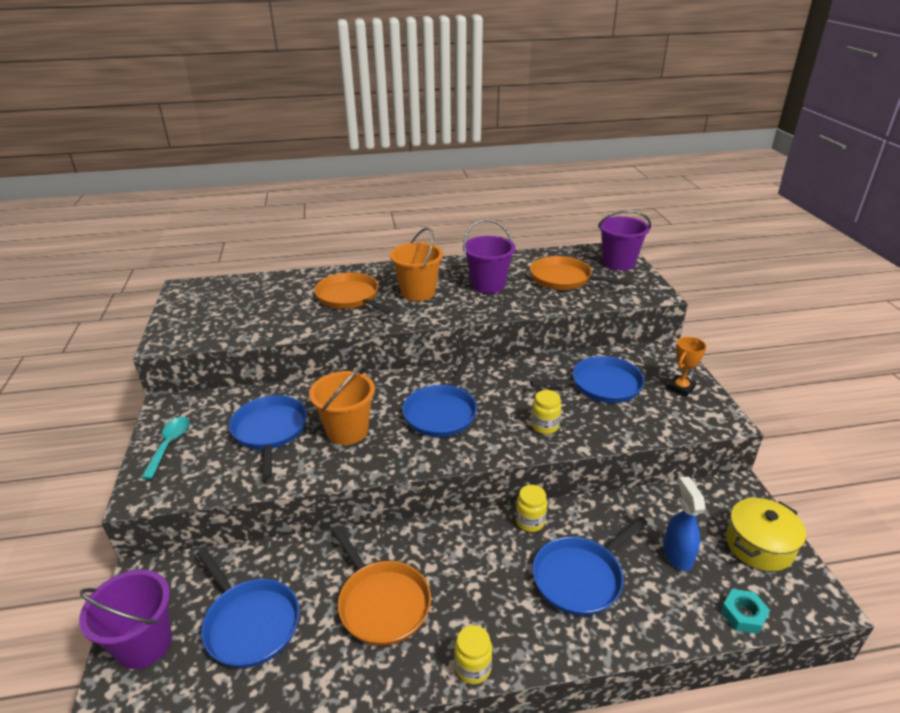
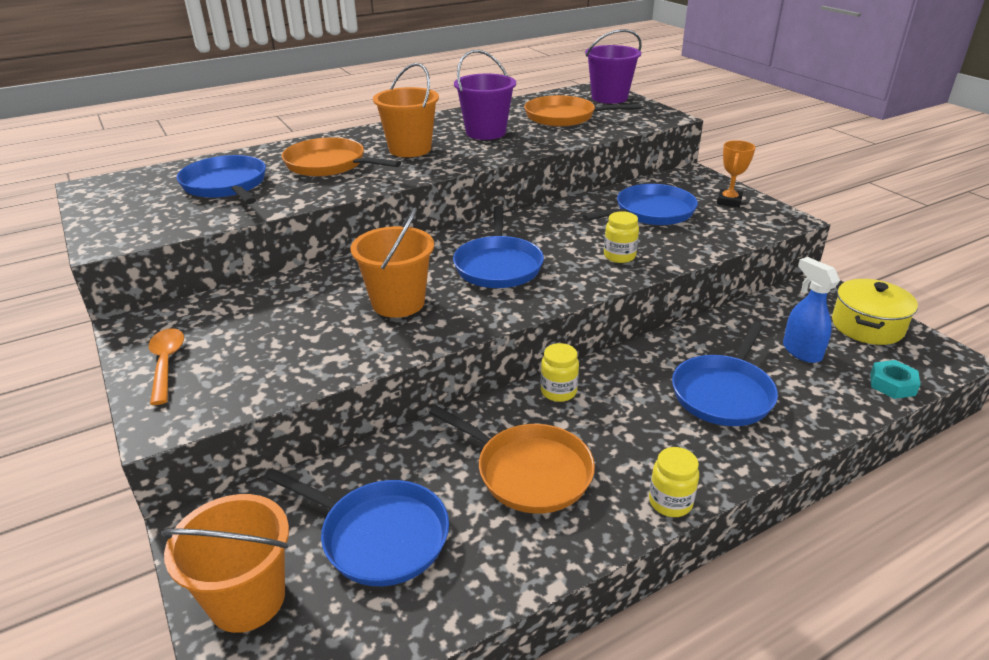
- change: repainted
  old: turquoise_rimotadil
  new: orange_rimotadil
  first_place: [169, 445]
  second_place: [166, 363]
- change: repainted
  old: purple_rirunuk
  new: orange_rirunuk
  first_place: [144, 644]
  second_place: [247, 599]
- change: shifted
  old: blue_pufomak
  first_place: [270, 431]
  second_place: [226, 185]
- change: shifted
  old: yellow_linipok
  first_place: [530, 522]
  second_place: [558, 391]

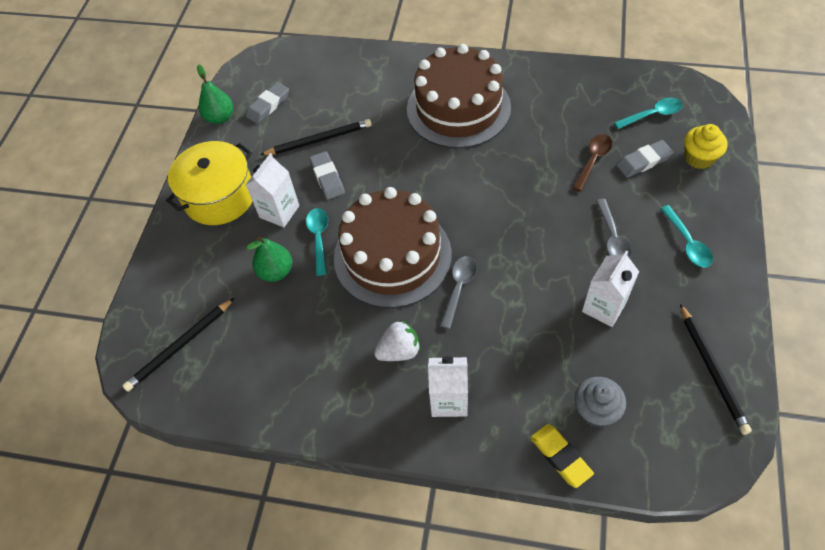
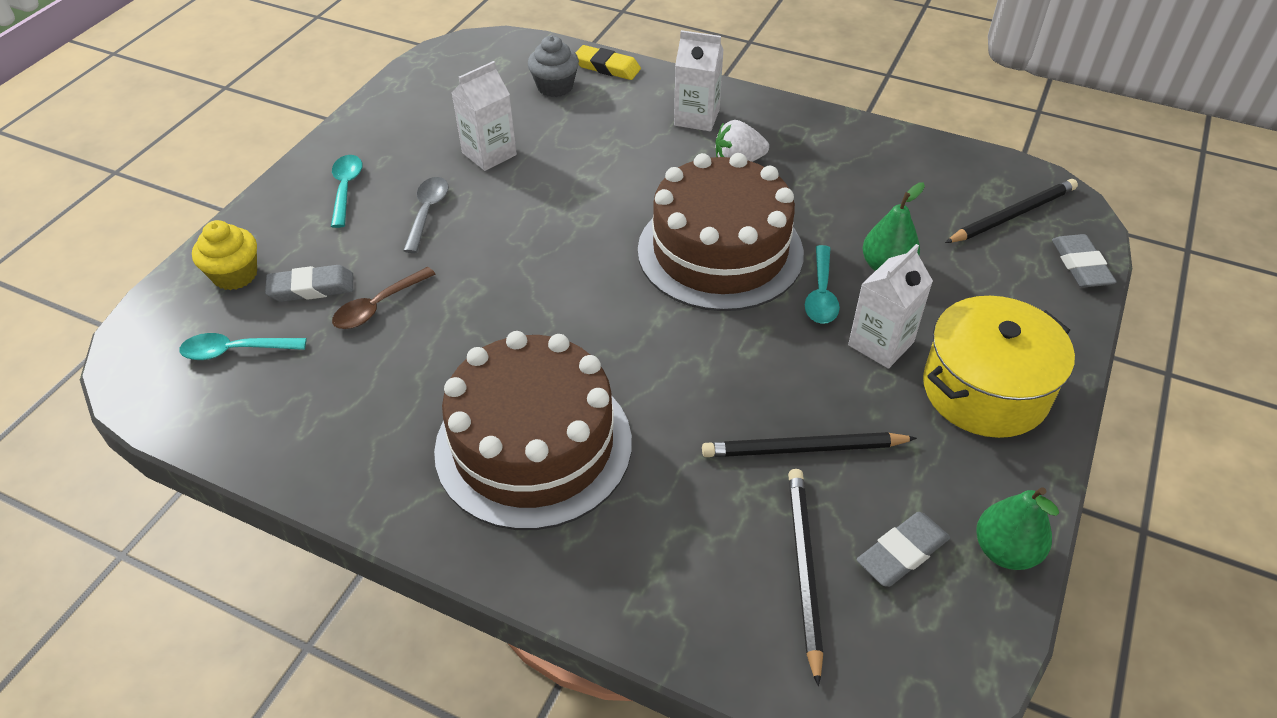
- change: rotated
  old: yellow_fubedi
  first_place: [560, 457]
  second_place: [607, 67]
  degrees: -45
- change: shifted
  old: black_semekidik
  first_place: [712, 370]
  second_place: [803, 569]
- change: shifted
  old: grey_fubedi
  first_place: [327, 178]
  second_place: [1080, 265]
- change: gone
  old: grey_rimotadil
  first_place: [459, 288]

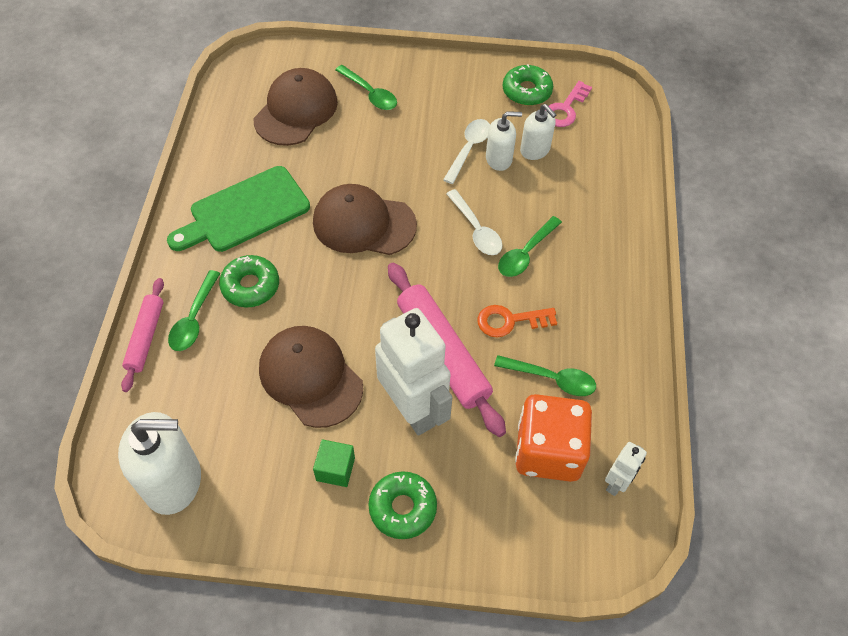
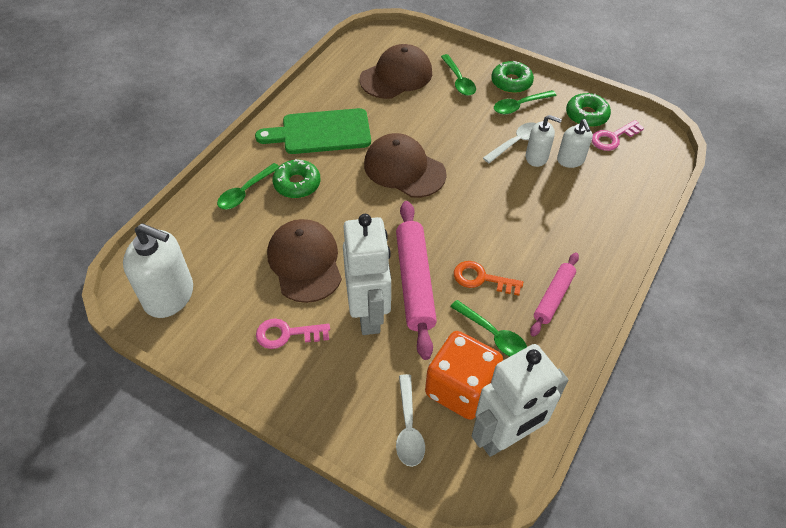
- change: swapped
  old: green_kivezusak
  new: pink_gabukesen
  first_place: [335, 469]
  second_place: [287, 334]
- change: shifted
  old: white_rimotadil
  first_place: [476, 230]
  second_place: [408, 428]
- change: scaled
  old: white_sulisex
  first_place: [616, 483]
  second_place: [505, 437]
  factor: 2.14
- change: shifted
  old: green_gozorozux
  first_place: [402, 508]
  second_place: [511, 82]
- change: shifted
  old: green_rimotadil
  first_place: [525, 253]
  second_place: [519, 106]
- change: shifted
  old: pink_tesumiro
  first_place: [146, 337]
  second_place: [553, 297]

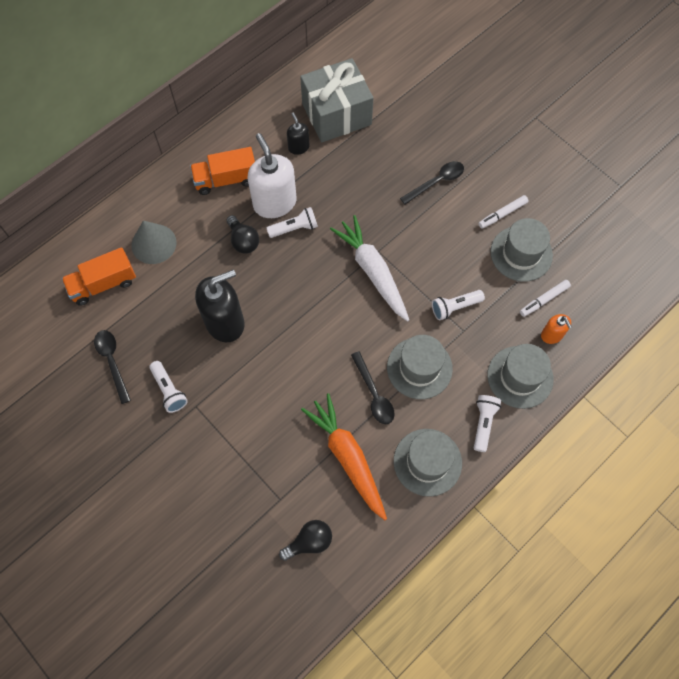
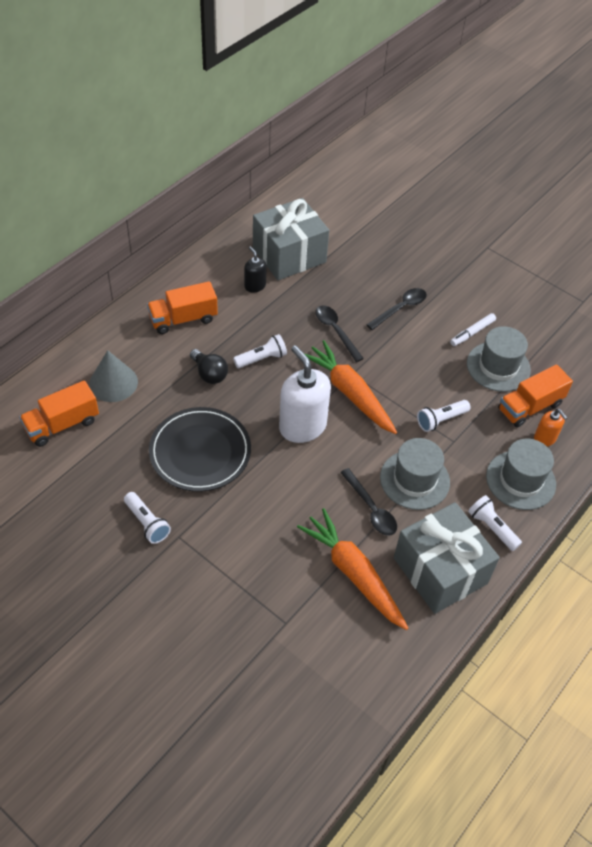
- change: swapped
  old: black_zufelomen
  new: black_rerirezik
  first_place: [225, 322]
  second_place: [200, 452]
- change: shifted
  old: white_zufelomen
  first_place: [274, 203]
  second_place: [302, 426]
- change: repainted
  old: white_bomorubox
  new: orange_bomorubox
  first_place: [372, 271]
  second_place: [349, 393]
- change: shifted
  old: black_rimotadil
  first_place: [112, 362]
  second_place: [335, 331]
- change: swapped
  old: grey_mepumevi
  new: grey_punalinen
  first_place: [427, 462]
  second_place: [440, 570]
- change: rotated
  old: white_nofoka
  first_place: [483, 423]
  second_place: [492, 528]
  degrees: -45
- change: swapped
  old: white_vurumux
  new: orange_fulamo
  first_place: [544, 300]
  second_place: [530, 407]
- change: gone
  old: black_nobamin
  first_place: [309, 542]

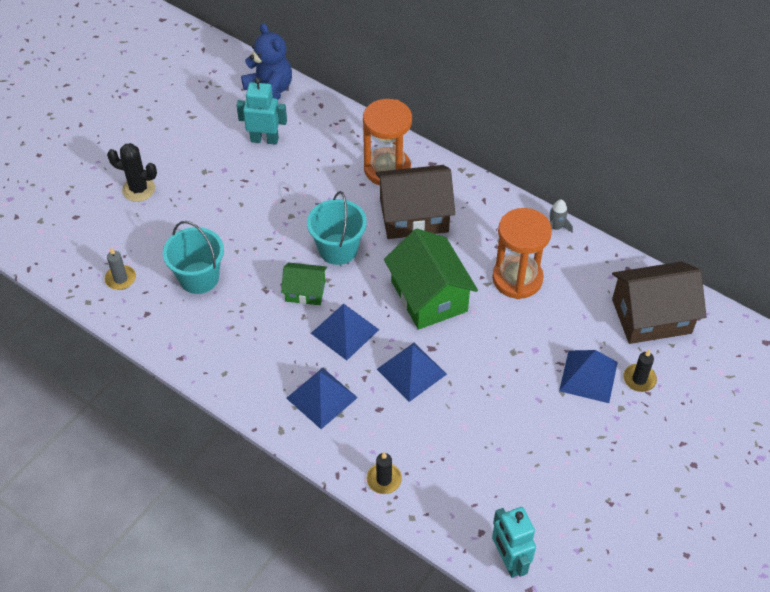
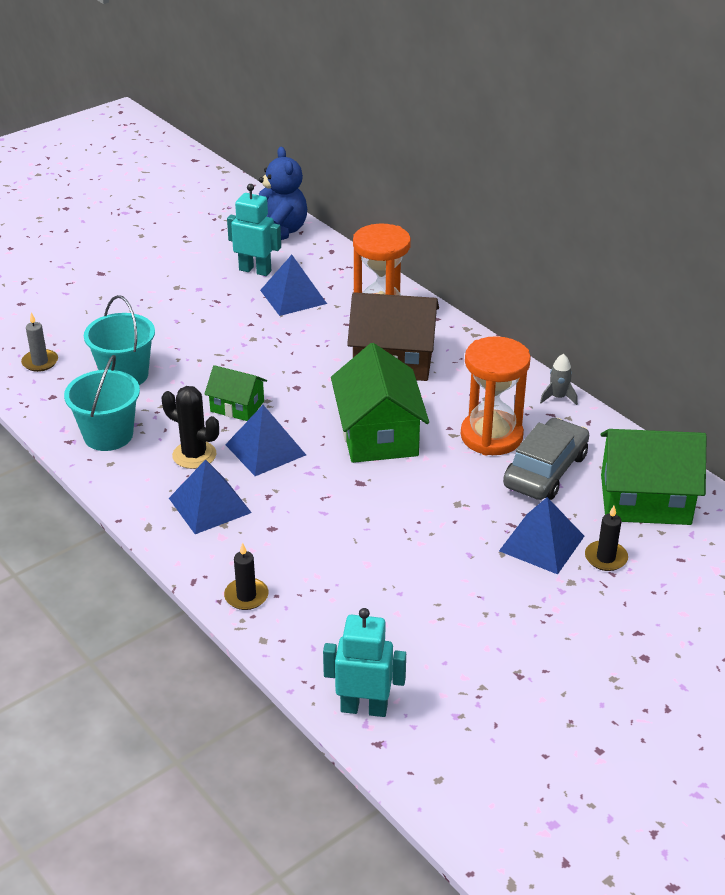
- change: shifted
  old: turquoise_rirunuk
  first_place: [338, 249]
  second_place: [108, 435]
- change: shifted
  old: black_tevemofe
  first_place: [138, 189]
  second_place: [194, 455]
- change: shifted
  old: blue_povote
  first_place: [411, 371]
  second_place: [293, 297]
- change: rotated
  old: turquoise_sulisex
  first_place: [509, 561]
  second_place: [364, 708]
  degrees: 105
- change: new
  new: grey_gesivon
  second_place: [545, 470]
- change: repainted
  old: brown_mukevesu
  new: green_mukevesu
  first_place: [651, 316]
  second_place: [645, 499]

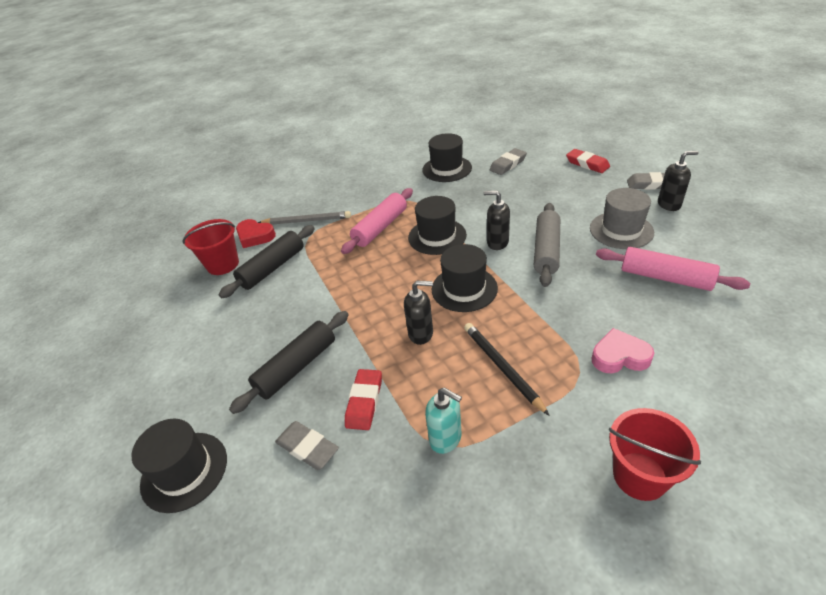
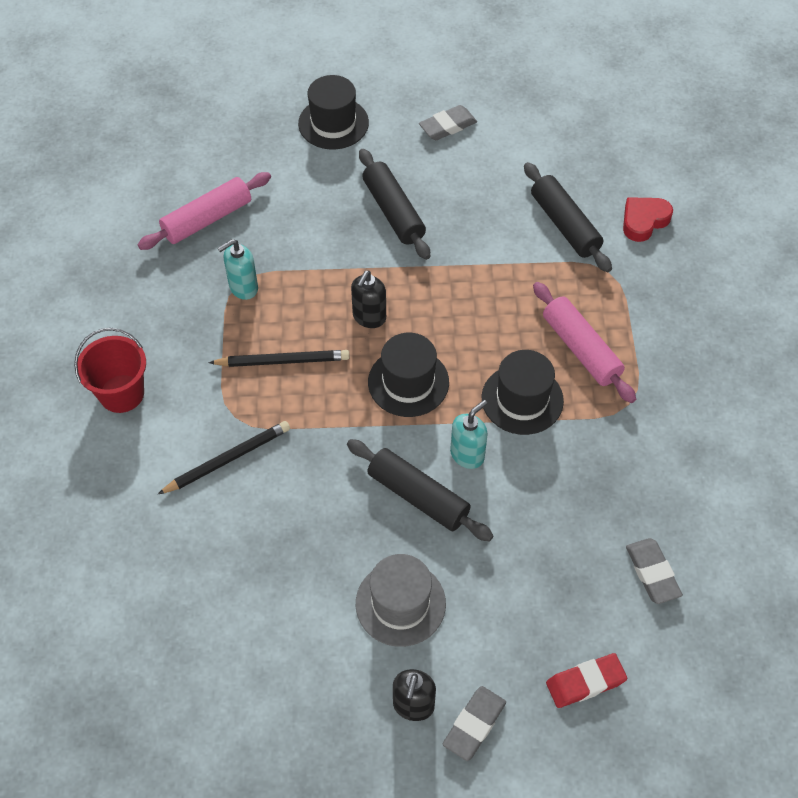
- change: shifted
  old: pink_tesumiro
  first_place: [665, 277]
  second_place: [207, 219]
- change: swapped
  old: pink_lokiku
  new: black_semekidik
  first_place: [619, 356]
  second_place: [227, 459]
- change: repainted
  old: grey_tesumiro
  new: black_tesumiro
  first_place: [546, 250]
  second_place: [418, 496]
- change: shifted
  old: grey_fubedi
  first_place: [307, 448]
  second_place: [447, 126]
- change: repainted
  old: black_zufelomen
  new: turquoise_zufelomen
  first_place: [497, 242]
  second_place: [467, 455]
- change: gone
  old: red_rirunuk
  first_place: [223, 264]
- change: gone
  old: grey_semekidik
  first_place: [307, 221]
- change: gone
  old: red_fubedi
  first_place: [364, 402]
- change: gone
  old: black_mepumevi
  first_place: [447, 169]

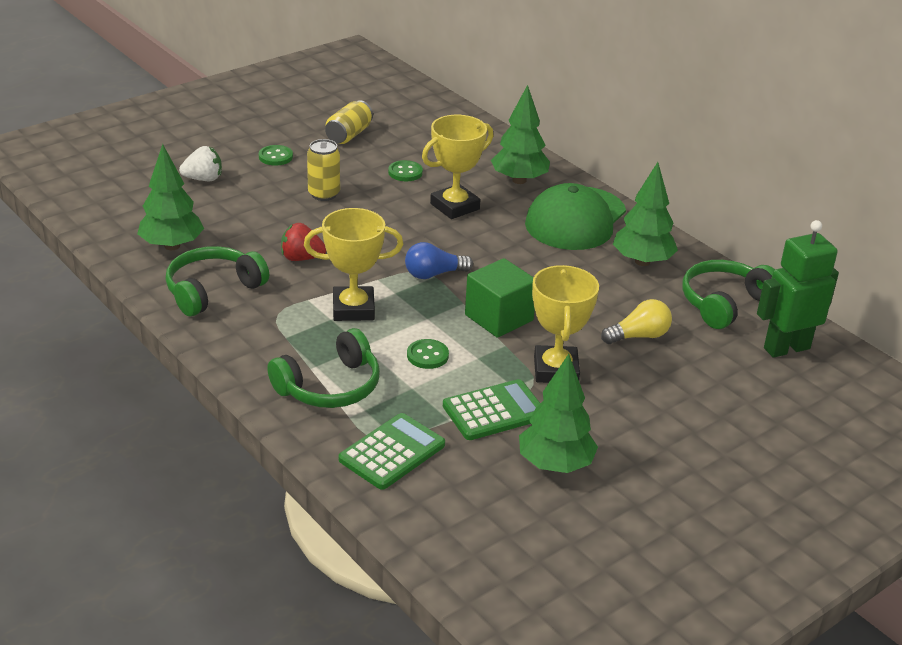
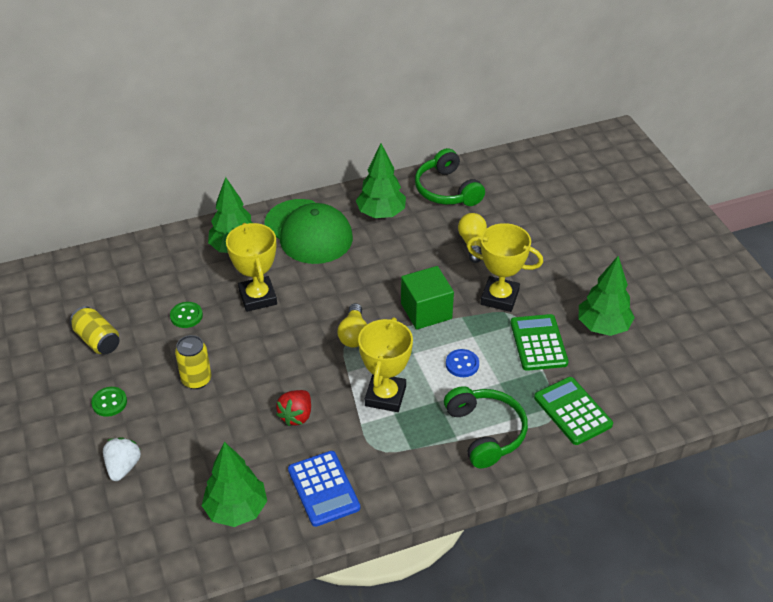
- change: swapped
  old: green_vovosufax
  new: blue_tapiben
  first_place: [213, 290]
  second_place: [323, 489]
- change: repainted
  old: blue_nobamin
  new: yellow_nobamin
  first_place: [434, 274]
  second_place: [354, 334]
- change: repainted
  old: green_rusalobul
  new: blue_rusalobul
  first_place: [427, 355]
  second_place: [462, 364]
- change: gone
  old: green_sulisex
  first_place: [786, 348]

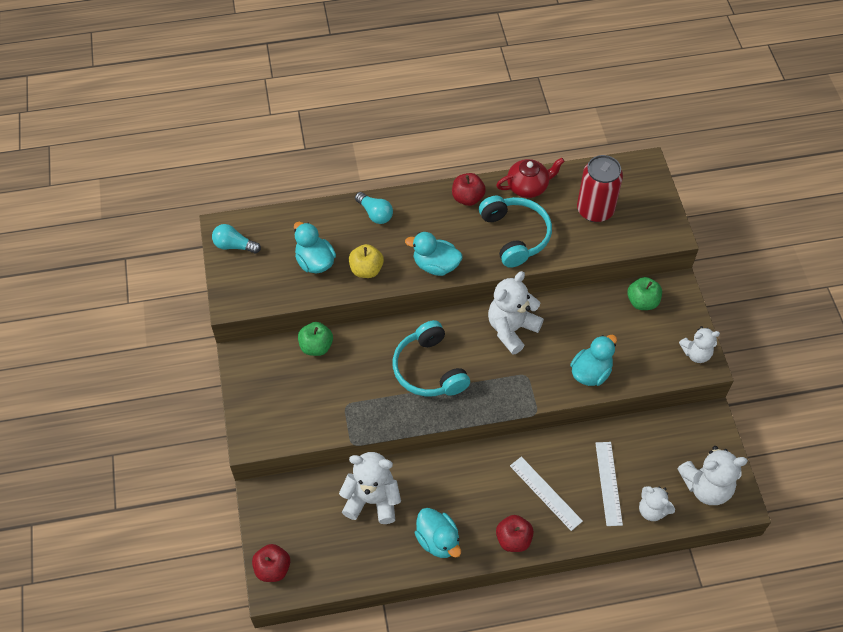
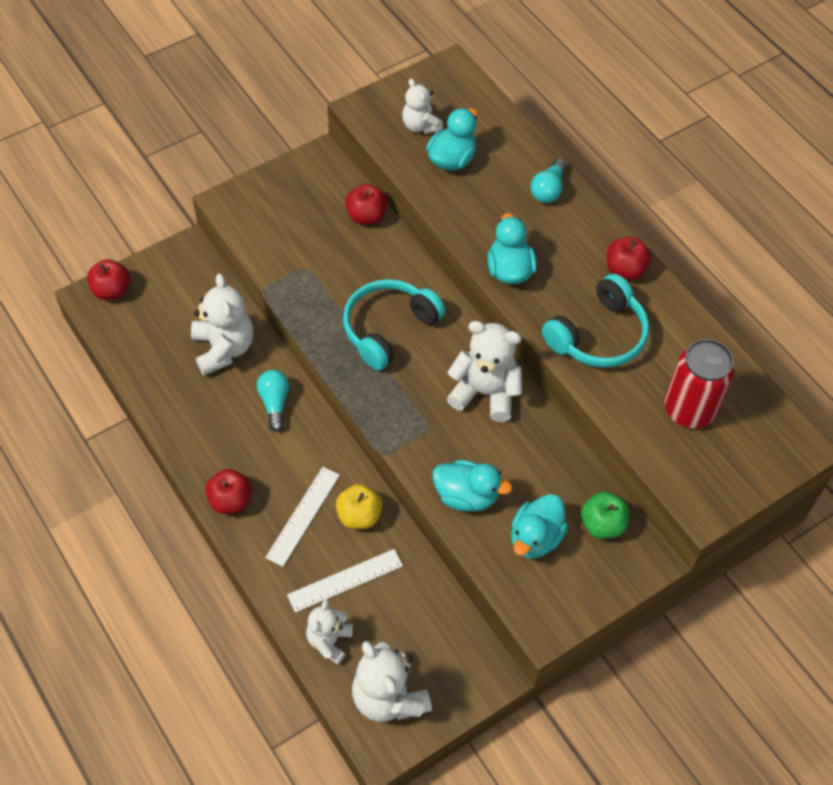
- change: shifted
  old: turquoise_nobamin
  first_place: [234, 245]
  second_place: [274, 403]
- change: shifted
  old: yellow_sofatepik
  first_place: [366, 270]
  second_place: [359, 516]
- change: repainted
  old: green_sofatepik
  new: red_sofatepik
  first_place: [316, 346]
  second_place: [366, 216]
- change: shifted
  old: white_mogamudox
  first_place: [696, 353]
  second_place: [420, 126]
- change: shifted
  old: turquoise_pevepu
  first_place: [438, 540]
  second_place: [535, 538]
- change: gone
  old: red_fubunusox
  first_place: [528, 186]

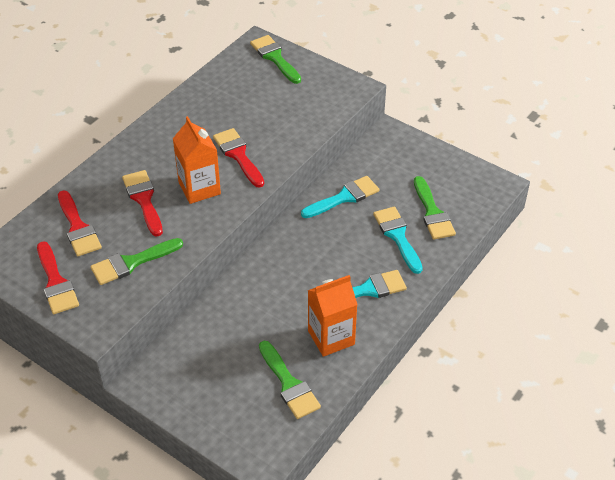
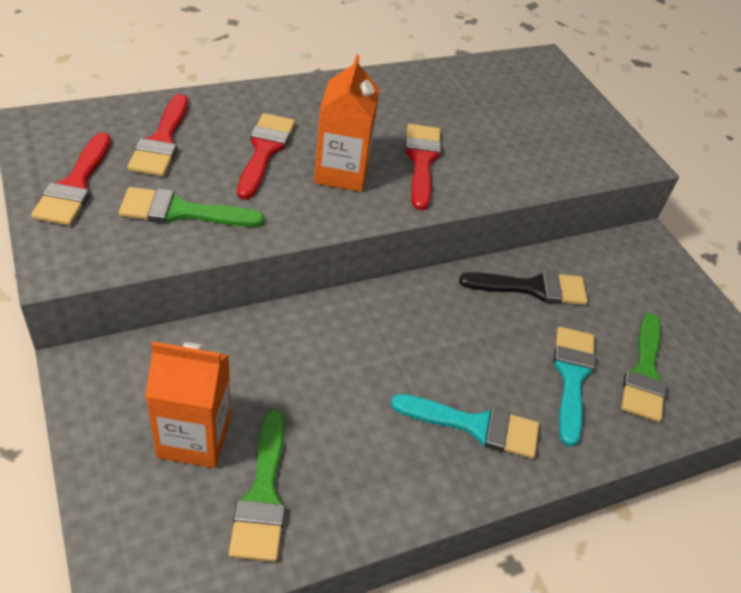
- change: shifted
  old: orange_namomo
  first_place: [331, 337]
  second_place: [194, 437]
- change: repainted
  old: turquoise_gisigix
  new: black_gisigix
  first_place: [344, 197]
  second_place: [532, 288]
- change: gone
  old: green_gisigix
  first_place: [275, 57]

